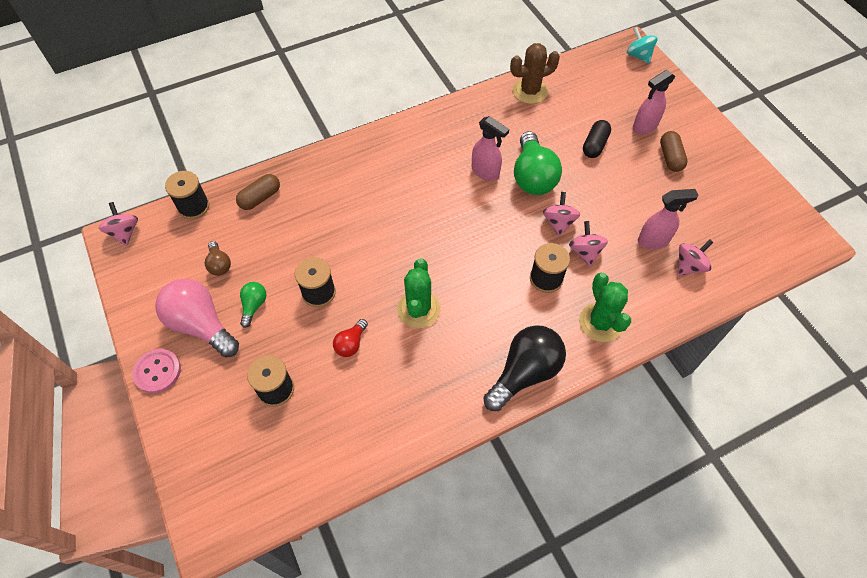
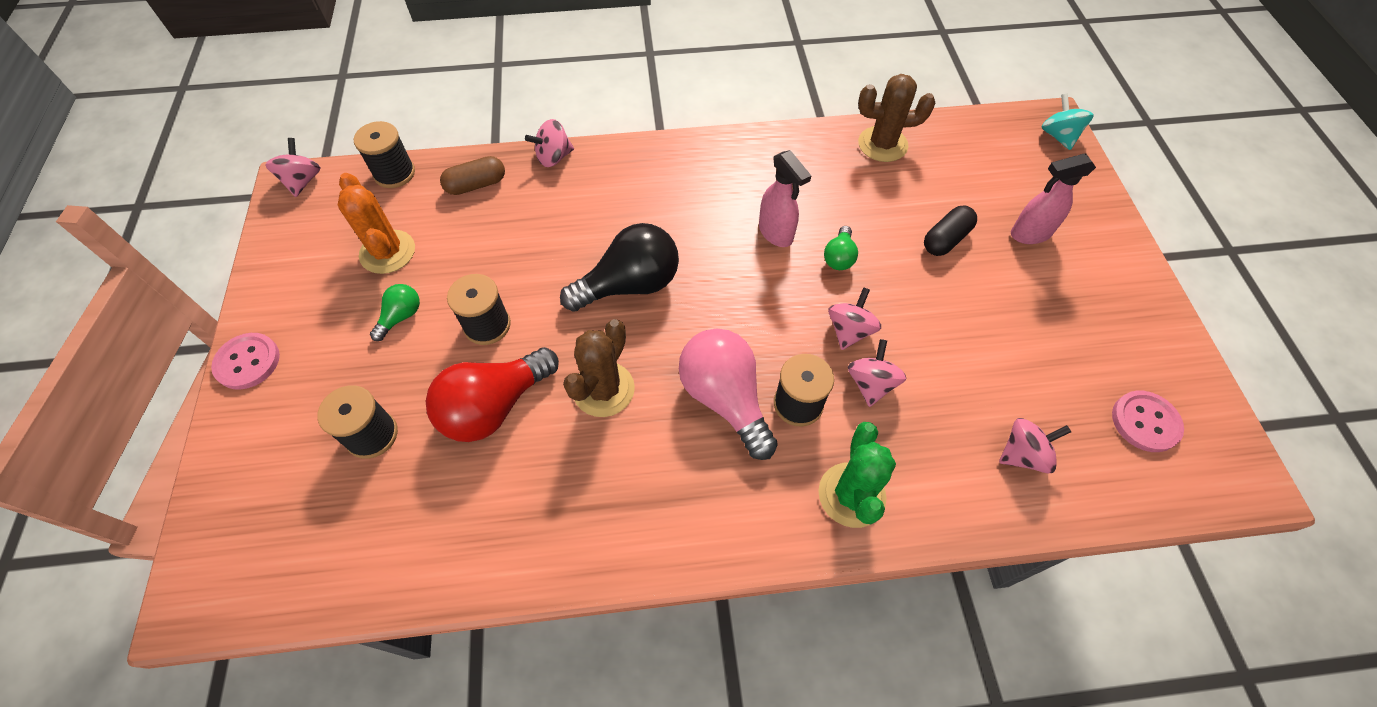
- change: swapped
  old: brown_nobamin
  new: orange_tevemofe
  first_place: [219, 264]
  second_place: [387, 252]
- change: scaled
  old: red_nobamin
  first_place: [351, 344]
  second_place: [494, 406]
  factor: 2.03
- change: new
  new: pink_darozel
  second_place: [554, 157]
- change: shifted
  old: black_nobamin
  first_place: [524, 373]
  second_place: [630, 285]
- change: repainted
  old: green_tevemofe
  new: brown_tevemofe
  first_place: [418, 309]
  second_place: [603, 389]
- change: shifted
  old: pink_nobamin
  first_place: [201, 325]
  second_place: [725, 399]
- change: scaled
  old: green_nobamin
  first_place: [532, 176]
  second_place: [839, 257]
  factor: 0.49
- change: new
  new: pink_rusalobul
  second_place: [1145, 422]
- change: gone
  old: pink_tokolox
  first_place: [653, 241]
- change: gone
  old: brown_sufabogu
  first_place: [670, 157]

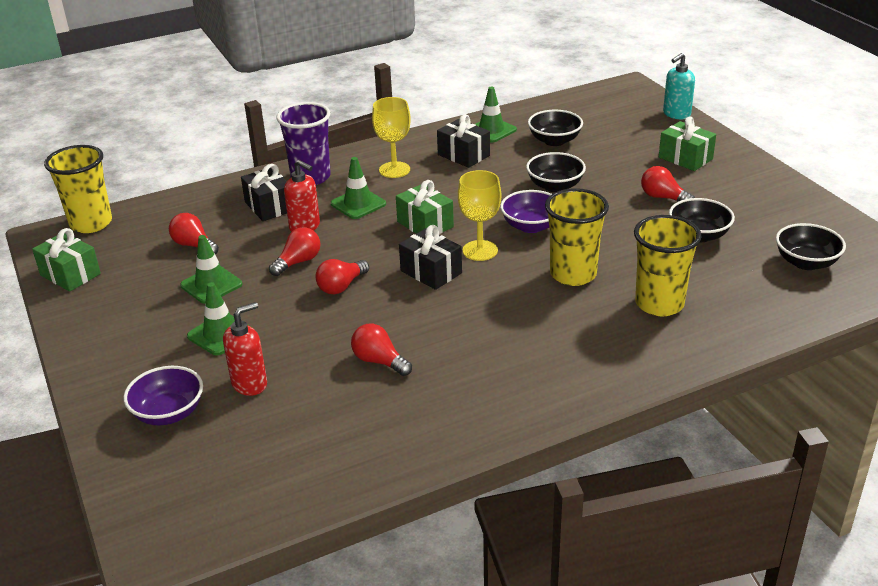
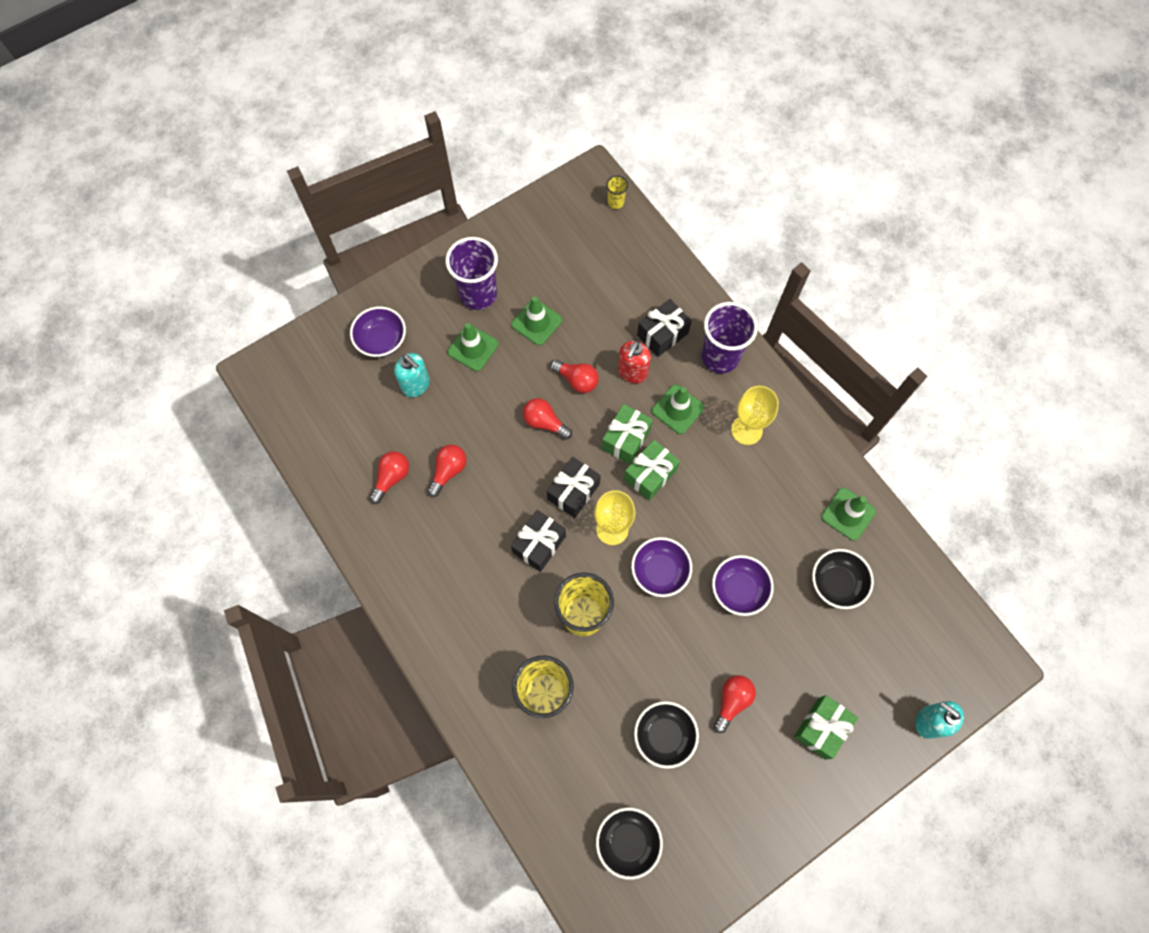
- change: shifted
  old: red_nobamin
  first_place: [194, 245]
  second_place: [391, 478]
- change: repainted
  old: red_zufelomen
  new: turquoise_zufelomen
  first_place: [250, 384]
  second_place: [416, 385]
- change: new
  new: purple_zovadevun
  second_place: [478, 294]
- change: shifted
  old: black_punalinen
  first_place: [463, 155]
  second_place: [539, 544]
- change: shifted
  old: green_punalinen
  first_place: [70, 274]
  second_place: [626, 439]
- change: scaled
  old: yellow_zovadevun
  first_place: [91, 223]
  second_place: [616, 202]
  factor: 0.46
- change: repainted
  old: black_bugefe
  new: purple_bugefe
  first_place: [555, 186]
  second_place: [739, 589]

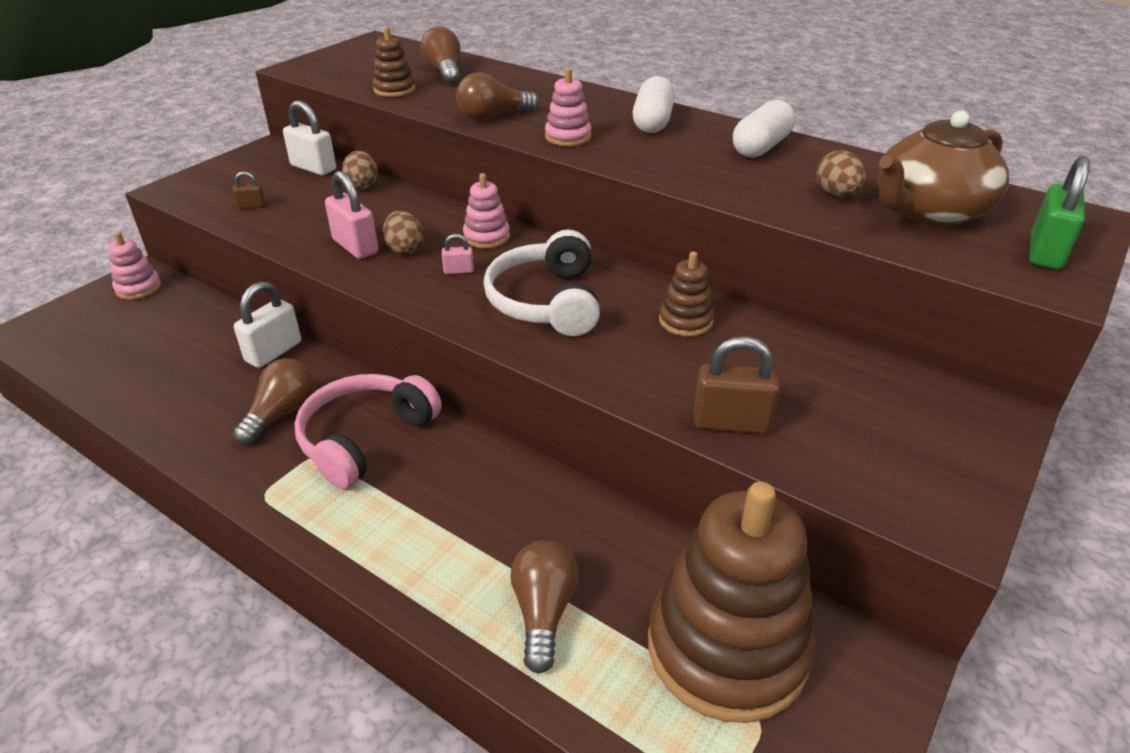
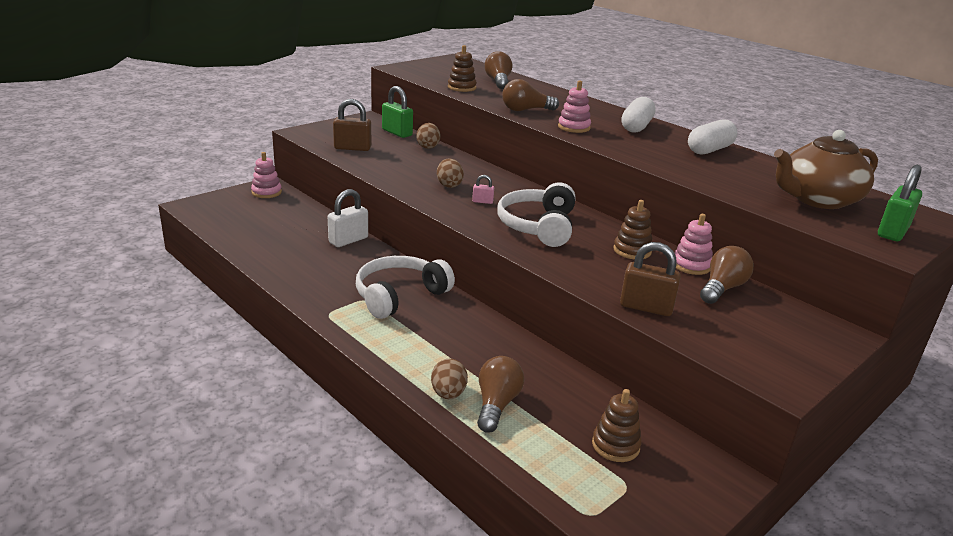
- change: scaled
  old: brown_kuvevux
  first_place: [252, 206]
  second_place: [352, 148]
  factor: 1.99
- change: repainted
  old: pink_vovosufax
  new: white_vovosufax
  first_place: [365, 438]
  second_place: [399, 296]
- change: repainted
  old: white_kuvevux
  new: green_kuvevux
  first_place: [313, 168]
  second_place: [397, 133]
- change: shifted
  old: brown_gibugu
  first_place: [836, 195]
  second_place: [448, 394]
- change: scaled
  old: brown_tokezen
  first_place: [727, 648]
  second_place: [615, 445]
  factor: 0.44
- change: shifted
  old: pink_tokezen
  first_place: [486, 237]
  second_place: [691, 265]
- change: shifted
  old: brown_nobamin
  first_place: [281, 414]
  second_place: [722, 288]
- change: gone
  old: pink_kuvevux
  first_place: [355, 246]

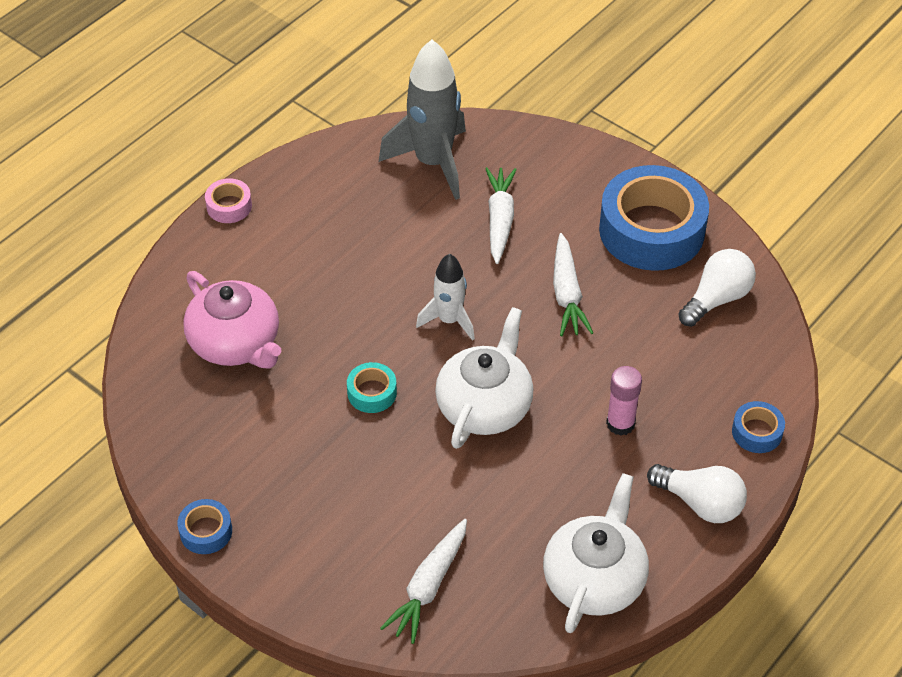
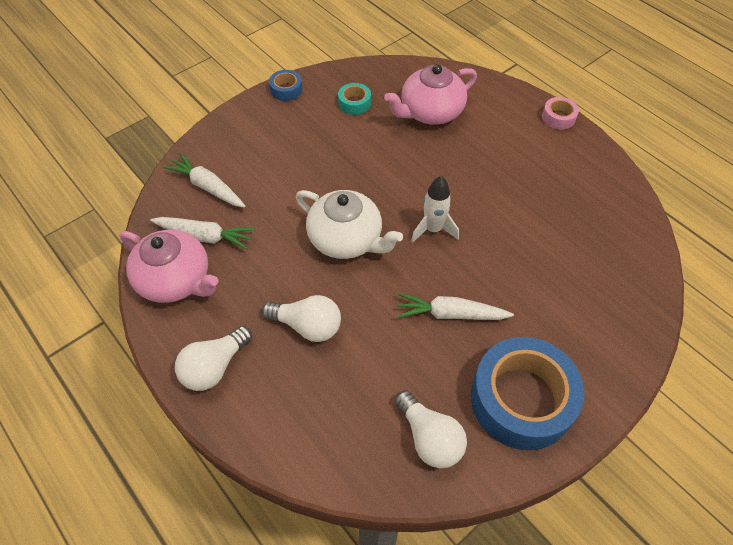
- change: repainted
  old: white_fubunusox
  new: pink_fubunusox
  first_place: [594, 579]
  second_place: [176, 280]
- change: shifted
  old: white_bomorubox
  first_place: [499, 220]
  second_place: [205, 236]
- change: swapped
  old: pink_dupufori
  new: white_nobamin
  first_place: [620, 423]
  second_place: [307, 326]
- change: shifted
  old: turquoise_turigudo
  first_place: [372, 393]
  second_place: [354, 103]
- change: gone
  old: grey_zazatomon
  first_place: [433, 162]
- change: gone
  old: blue_turigudo
  first_place: [757, 432]

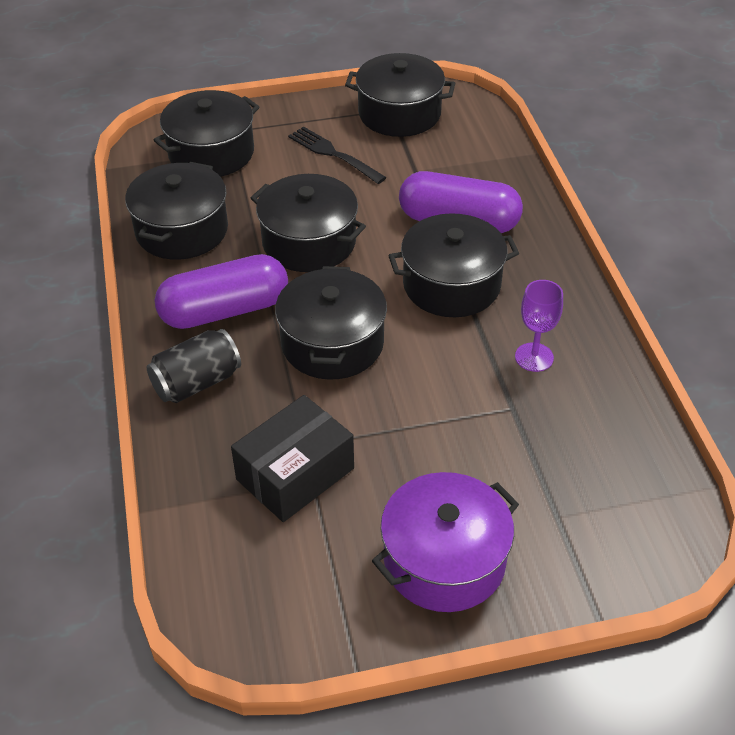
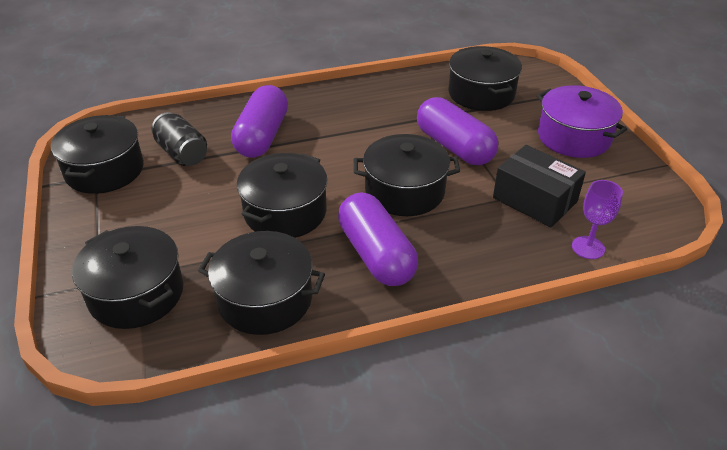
- change: shifted
  old: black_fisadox
  first_place: [197, 382]
  second_place: [182, 153]
- change: new
  new: purple_sufabogu
  second_place: [454, 146]
- change: shifted
  old: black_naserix
  first_place: [451, 285]
  second_place: [481, 93]
- change: shifted
  old: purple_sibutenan
  first_place: [534, 357]
  second_place: [588, 247]
- change: gone
  old: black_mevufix
  first_place: [334, 154]

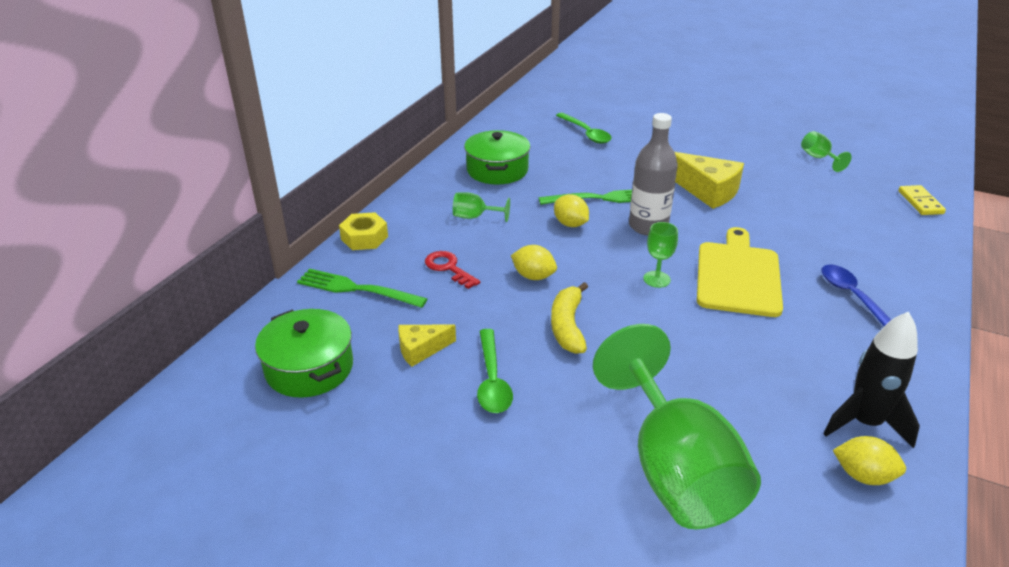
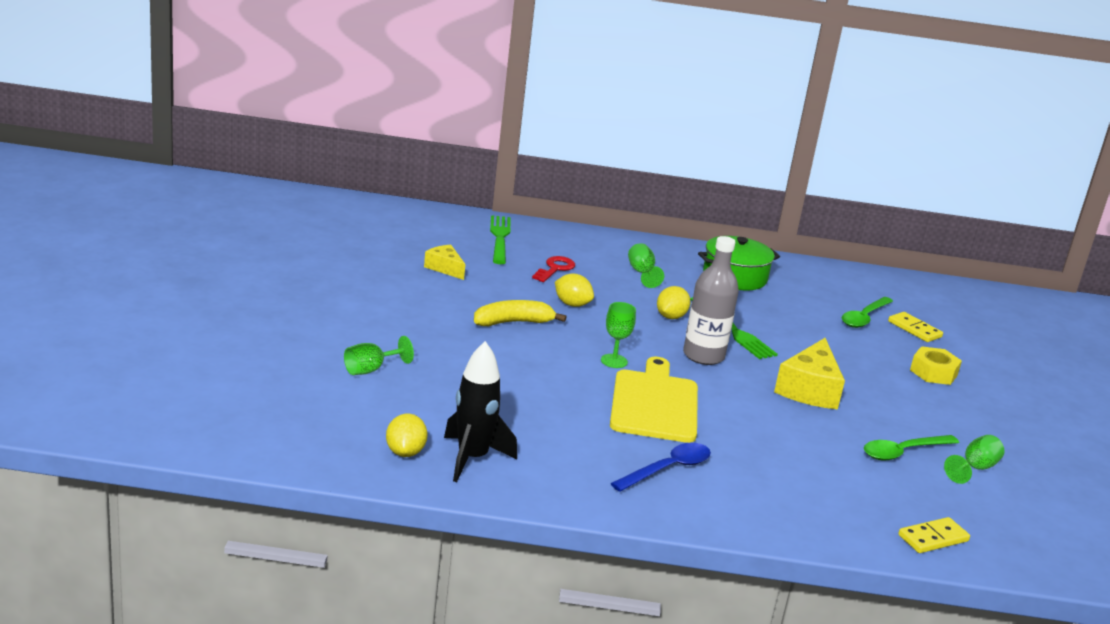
- change: scaled
  old: green_sibutenan
  first_place: [674, 469]
  second_place: [371, 370]
  factor: 0.4
- change: rotated
  old: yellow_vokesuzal
  first_place: [533, 276]
  second_place: [572, 304]
  degrees: -60
- change: rotated
  old: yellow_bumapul
  first_place: [738, 276]
  second_place: [655, 403]
  degrees: -75
- change: shifted
  old: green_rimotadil
  first_place: [492, 380]
  second_place: [903, 452]
- change: new
  new: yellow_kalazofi
  second_place: [914, 329]
- change: shifted
  old: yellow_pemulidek
  first_place: [364, 238]
  second_place: [933, 373]
- change: gone
  old: green_naserix
  first_place: [309, 368]

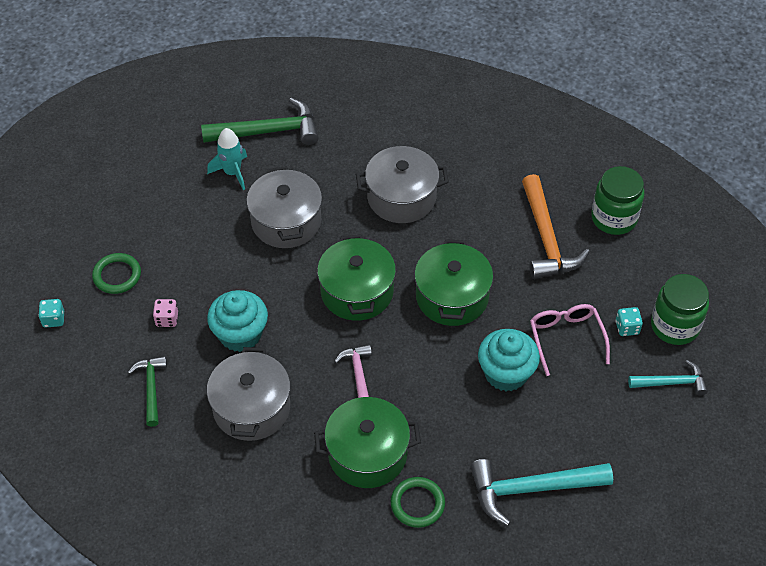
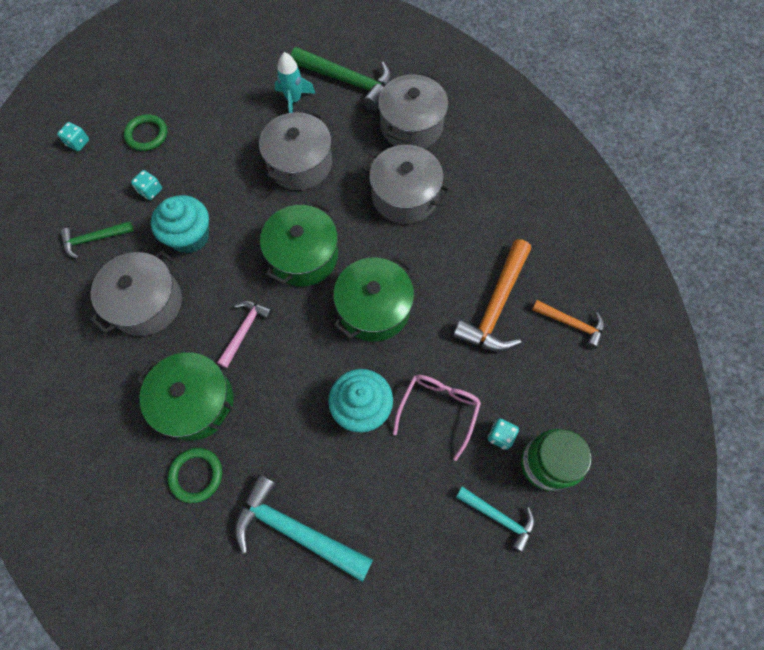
- change: rotated
  old: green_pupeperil
  first_place: [151, 388]
  second_place: [94, 239]
  degrees: -135
- change: repainted
  old: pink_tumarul
  new: turquoise_tumarul
  first_place: [167, 319]
  second_place: [150, 191]
- change: new
  new: grey_naserix
  second_place: [411, 125]
- change: swapped
  old: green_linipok
  new: orange_pupeperil
  first_place: [614, 218]
  second_place: [571, 324]

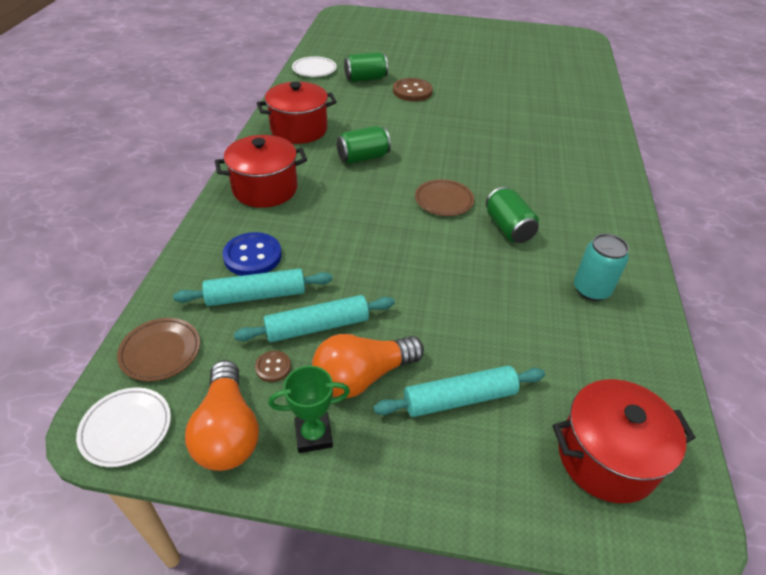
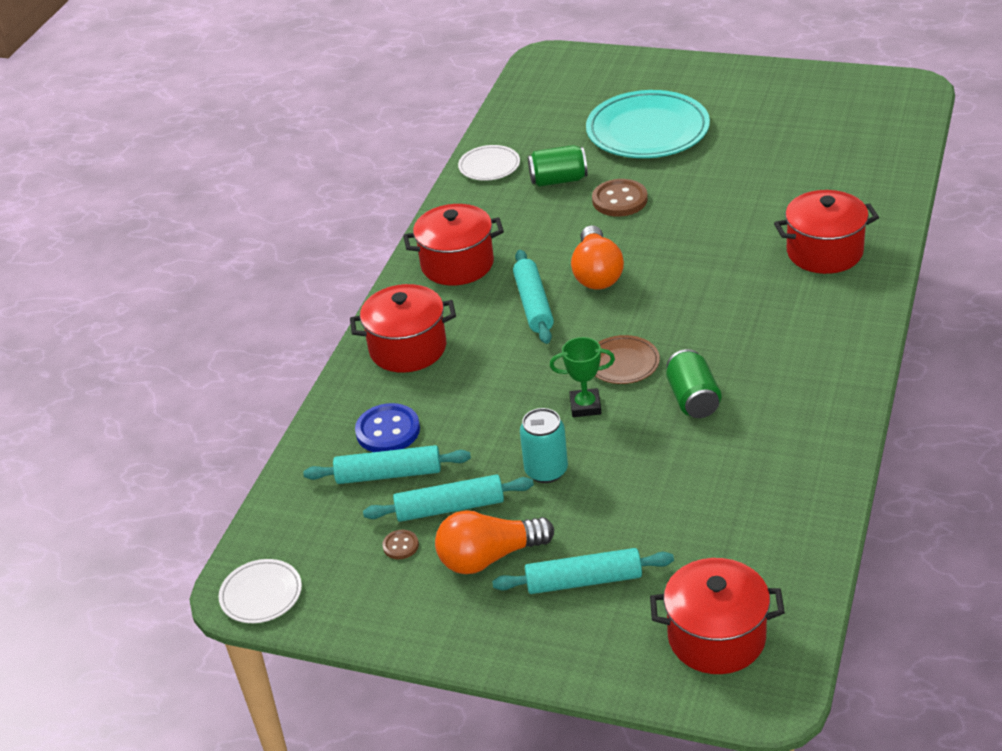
- change: swapped
  old: green_fisadox
  new: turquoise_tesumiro
  first_place: [363, 157]
  second_place: [533, 304]
- change: shifted
  old: turquoise_fisadox
  first_place: [591, 289]
  second_place: [546, 471]
- change: shifted
  old: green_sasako
  first_place: [313, 435]
  second_place: [585, 406]
- change: shifted
  old: orange_nobamin
  first_place: [227, 431]
  second_place: [597, 273]
- change: new
  new: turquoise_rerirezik
  second_place: [647, 131]
- change: new
  new: red_naserix
  second_place: [824, 252]
- change: gone
  old: brown_rerirezik
  first_place: [160, 351]

